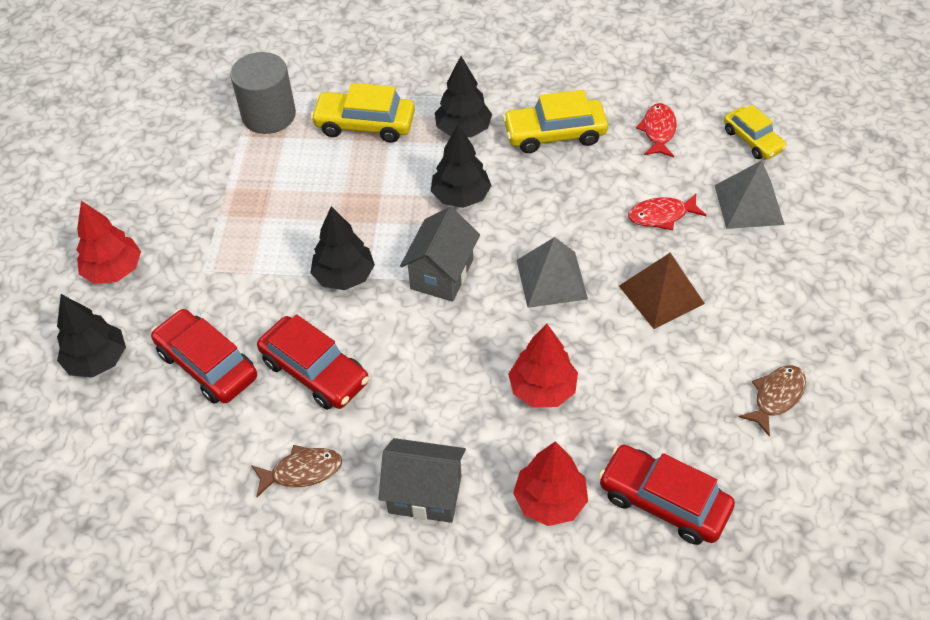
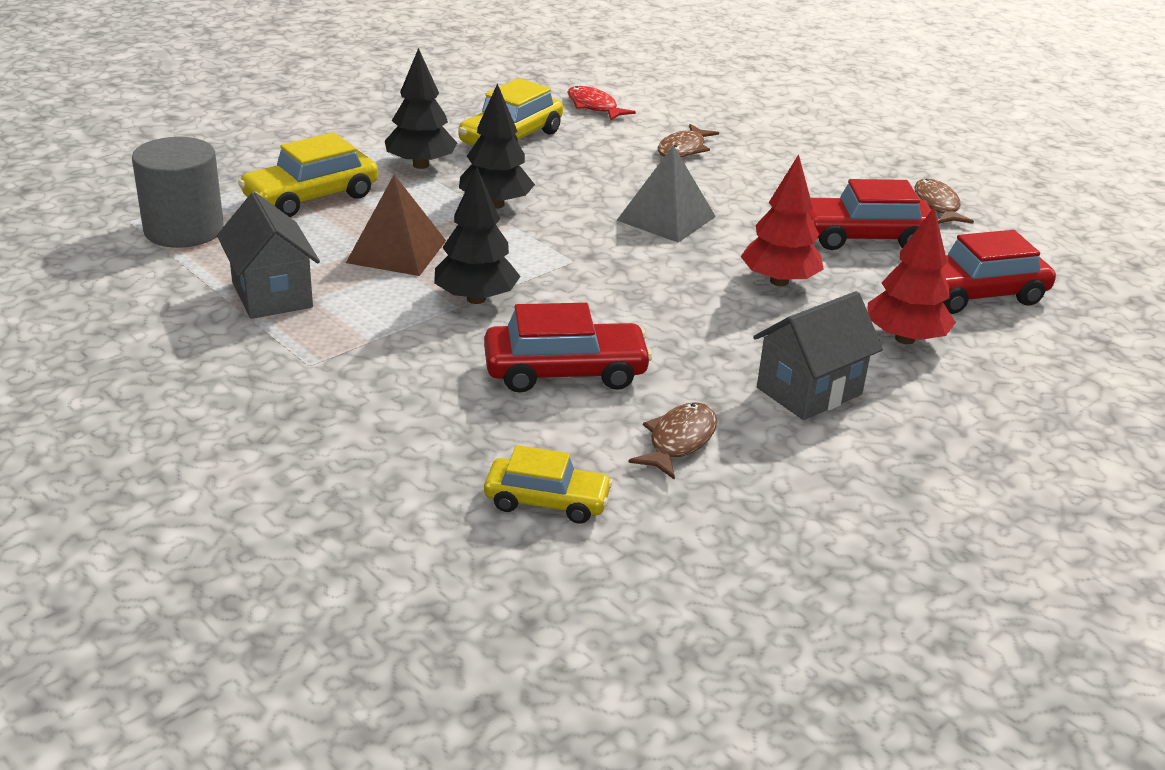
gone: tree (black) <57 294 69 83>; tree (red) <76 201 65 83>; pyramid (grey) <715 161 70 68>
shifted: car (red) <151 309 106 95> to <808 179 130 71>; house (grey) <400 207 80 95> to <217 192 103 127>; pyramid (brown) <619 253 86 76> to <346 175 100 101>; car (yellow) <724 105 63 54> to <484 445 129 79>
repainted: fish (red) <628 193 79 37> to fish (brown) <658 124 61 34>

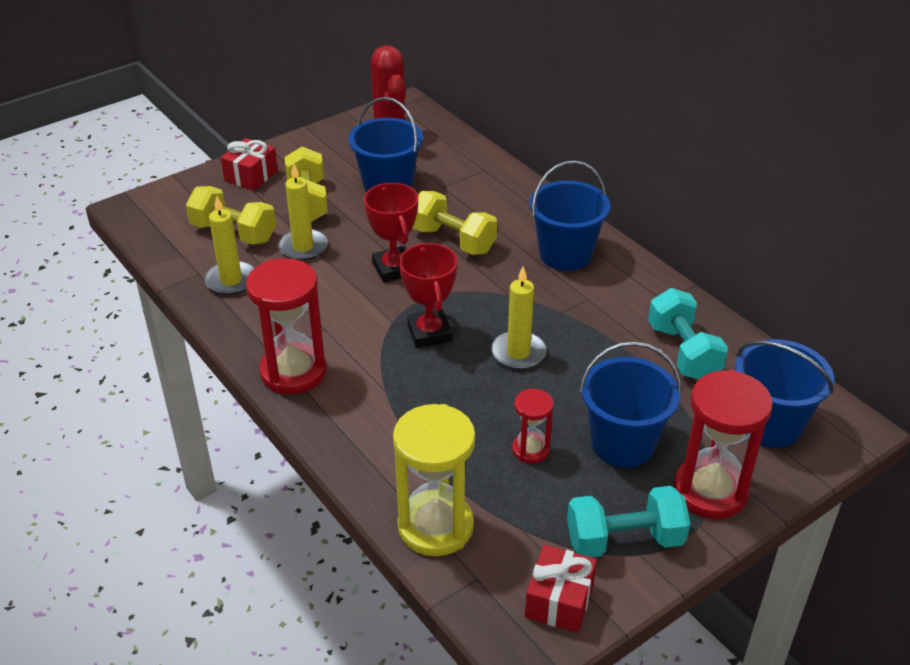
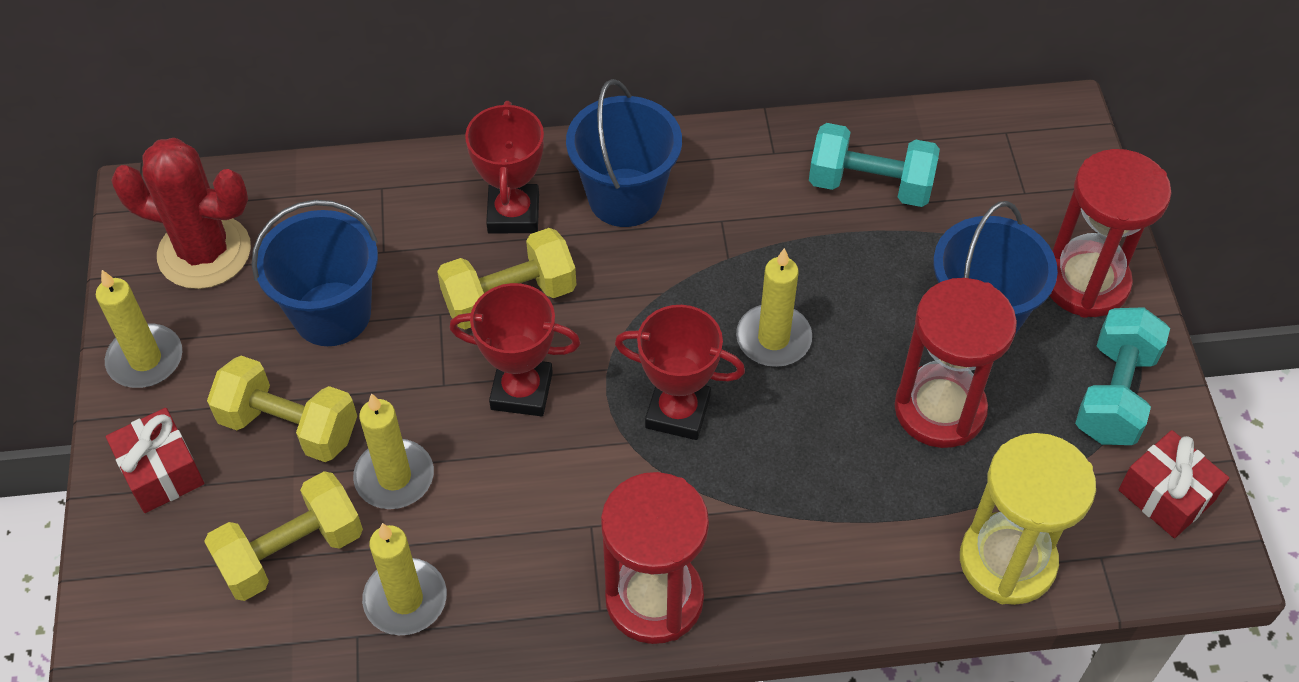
gone: bucket (blue) <735 339 99 109>
new: candle (yellow) <96 270 86 118>; trophy (red) <465 101 79 133>
scaled: hourglass (red) <512 389 42 75> = <895 278 122 170> x1.88

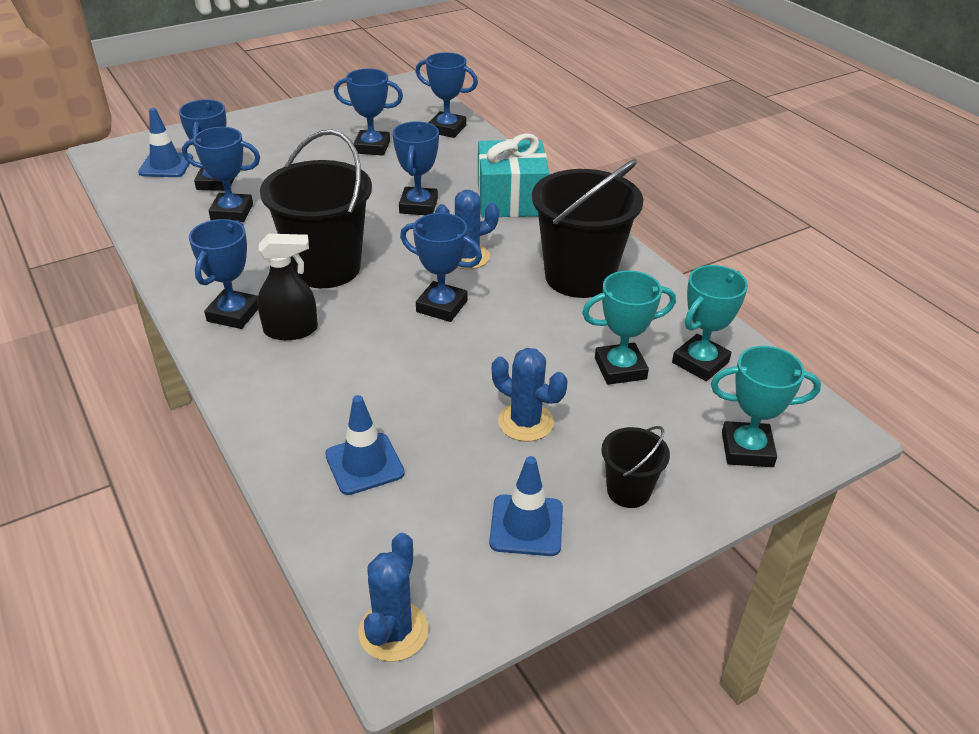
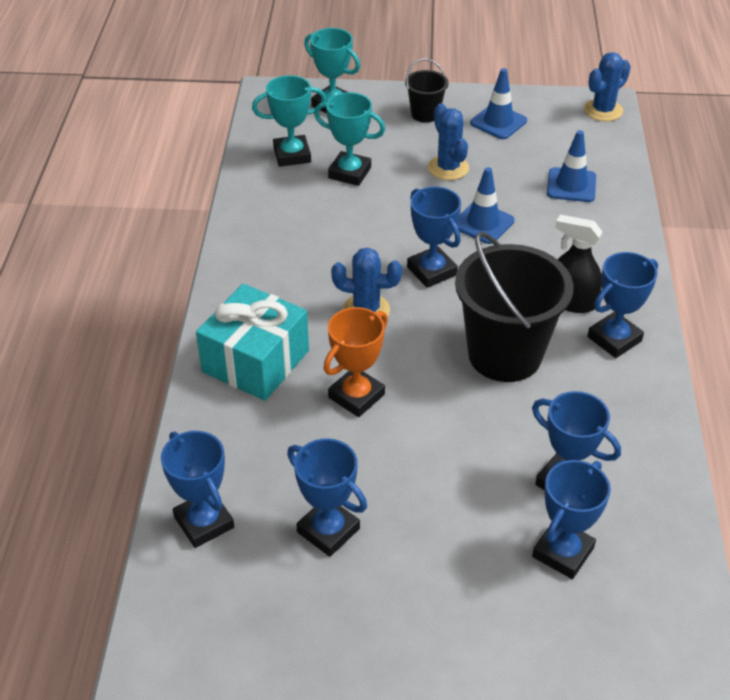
gone: bucket (black) <532 159 112 139>
shifted: traffic cone (blue) <138 108 55 69> to <457 167 57 77>
repainted: trophy (blue) <393 122 46 93> to trophy (orange) <323 307 65 110>

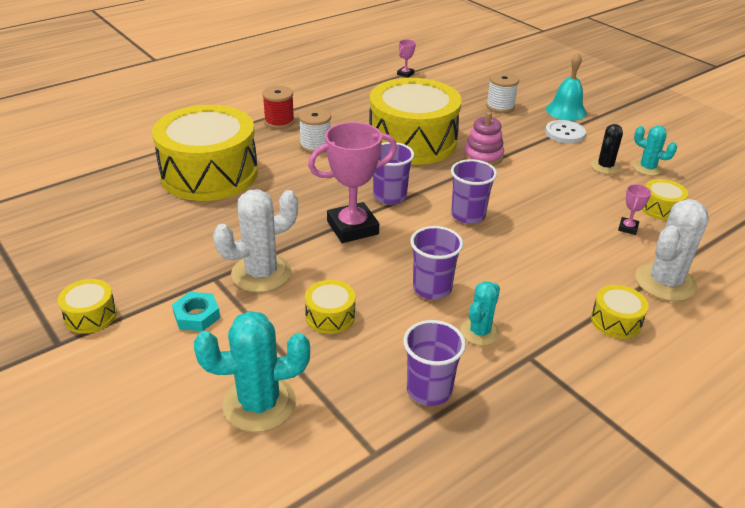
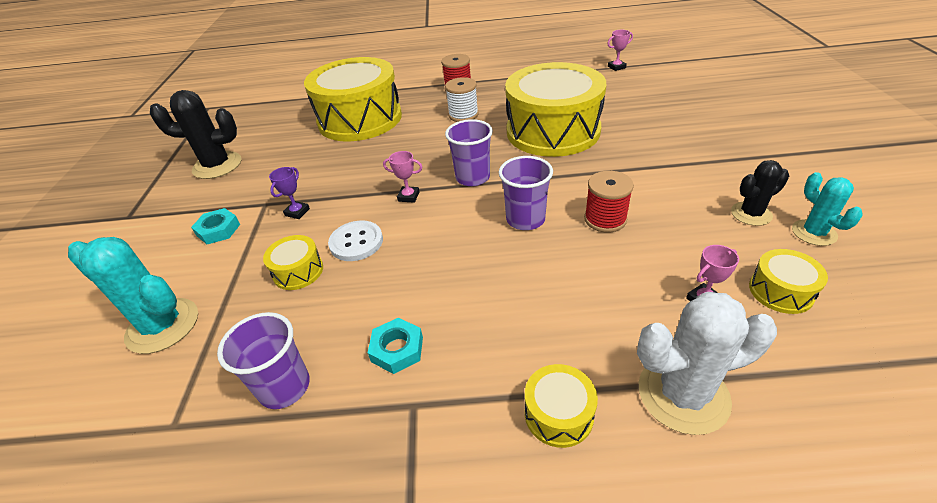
gone: drum (yellow) <58 279 59 55>; cup (purple) <410 226 53 73>; stacking toy (pink) <464 112 40 54>; spool (white) <486 72 33 41>; bell (turquoise) <546 53 41 68>
new: cactus (black) <150 90 92 89>; spool (red) <584 171 50 62>
shifted: button (white) <545 120 41 23> to <328 220 55 41>
swapped: cactus (white) <213 189 85 103> to trophy (purple) <269 167 41 52>; cactus (turquoise) <461 281 39 64> to nut (turquoise) <368 318 55 56>
scaled: trophy (pink) <308 122 89 121> = <383 151 39 52> x0.44

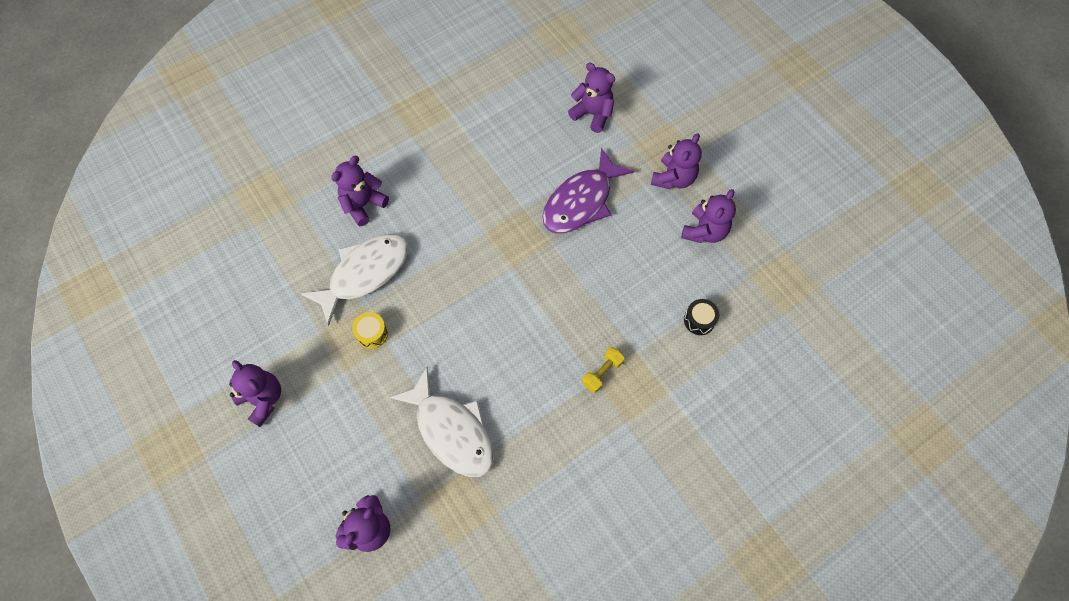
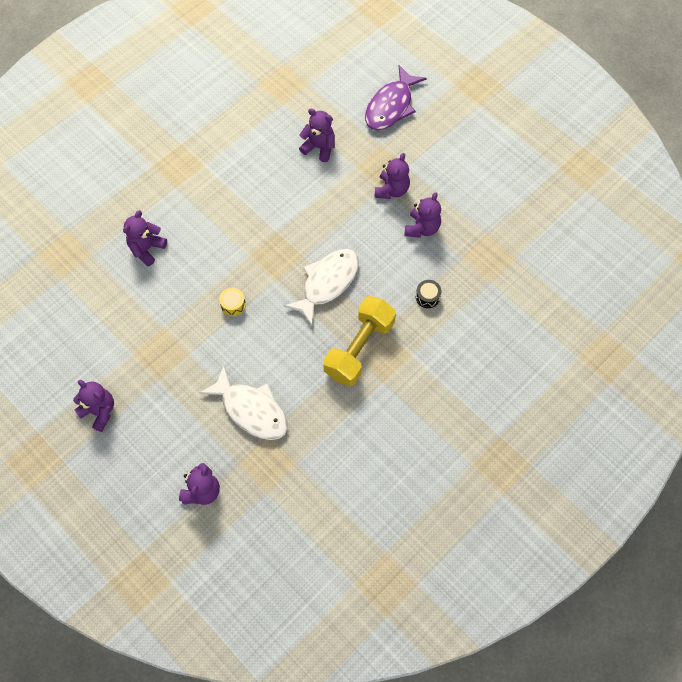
shifted: fish (white) <301 234 108 92> to <284 249 75 77>; drum (yellow) <352 312 36 37> to <219 288 27 28>; fish (purple) <543 147 91 86> to <365 65 62 65>
scaled: dumbbell (yellow) <582 347 43 46> = <323 296 73 90> x2.42

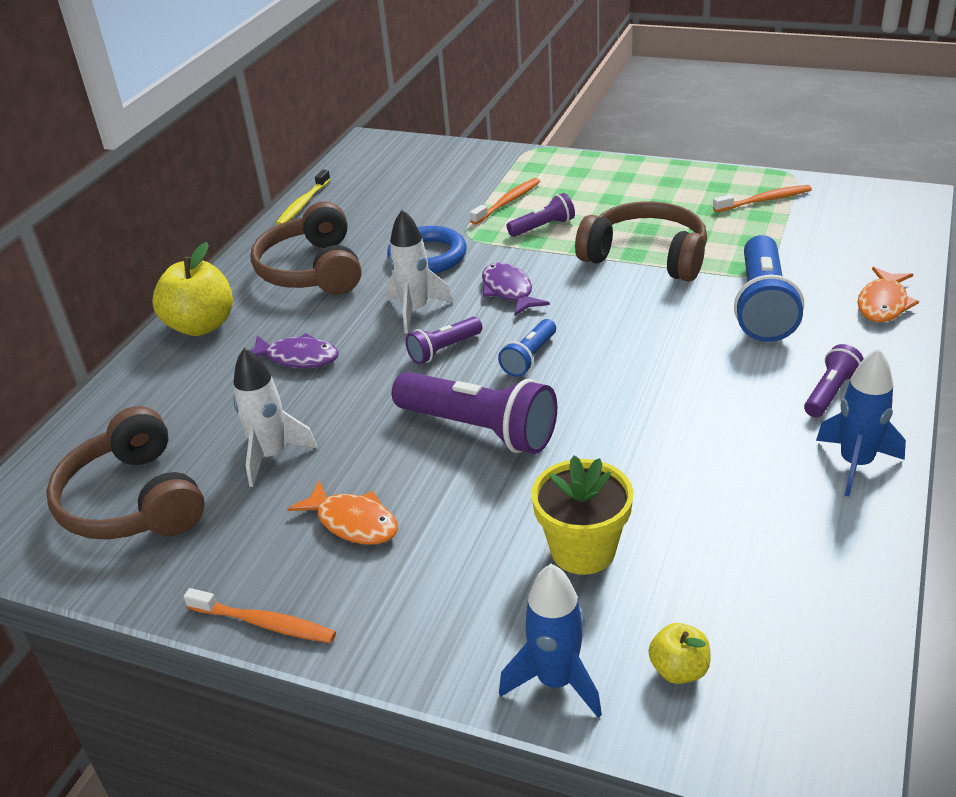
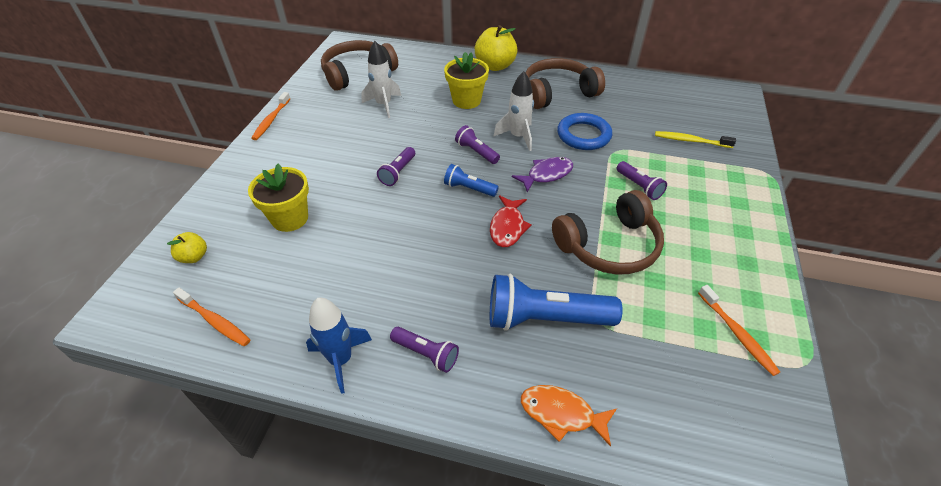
gone: fish (orange) <287 480 111 64>; rocket (blue) <499 564 103 154>
new: fish (red) <490 195 42 52>
shifted: toothbrush (yellow) <276 170 54 55> to <655 131 81 17>; toothbrush (orange) <470 178 70 47> to <173 287 77 59>
swapped: fish (purple) <250 333 89 35> to flower pot (yellow) <444 52 45 57>
rotated: headphones (brown) <575 201 132 81> = <552 190 112 85> 45 degrees clockwise
scaled: flashlight (purple) <392 372 165 82> = <377 147 38 39> x0.52

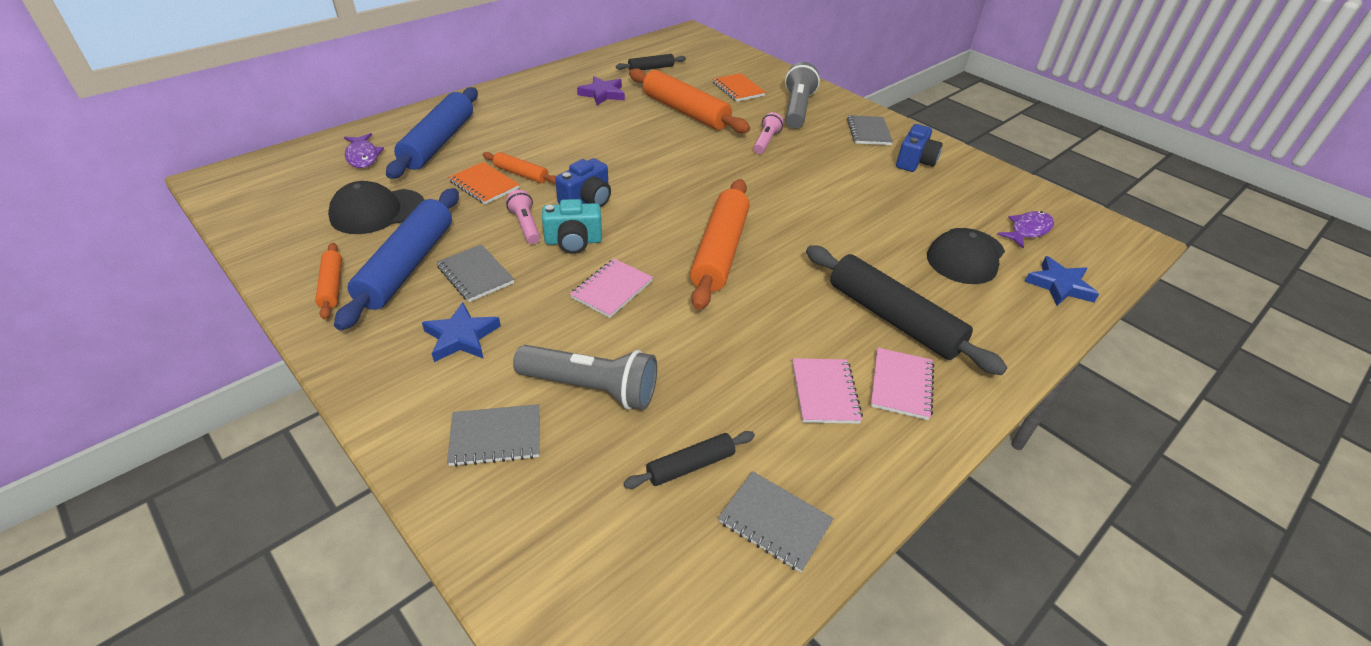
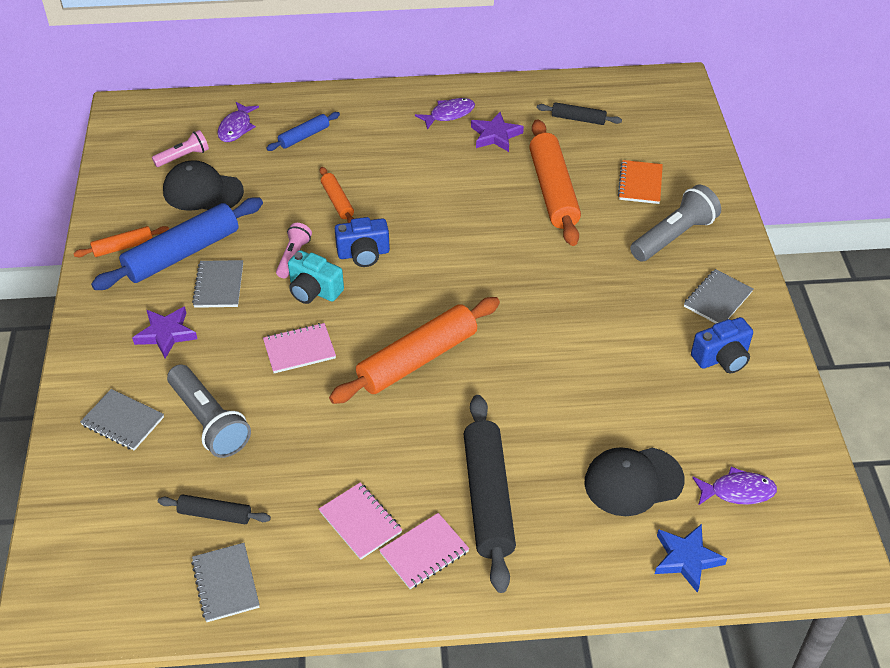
gone: notebook (orange) <448 162 72 42>
new: fish (purple) <415 98 60 32>
shifted: flashlight (pink) <753 112 31 42> to <152 130 57 37>
repainted: star (blue) <422 302 79 60> to star (purple) <132 307 65 52>
rotated: rolling pin (orange) <315 243 27 77> = <73 226 96 31> 45 degrees clockwise; notebook (pink) <792 358 71 66> = <319 482 83 78> 75 degrees counterclockwise
scaled: rolling pin (blue) <386 87 92 92> = <266 112 74 39> x0.50

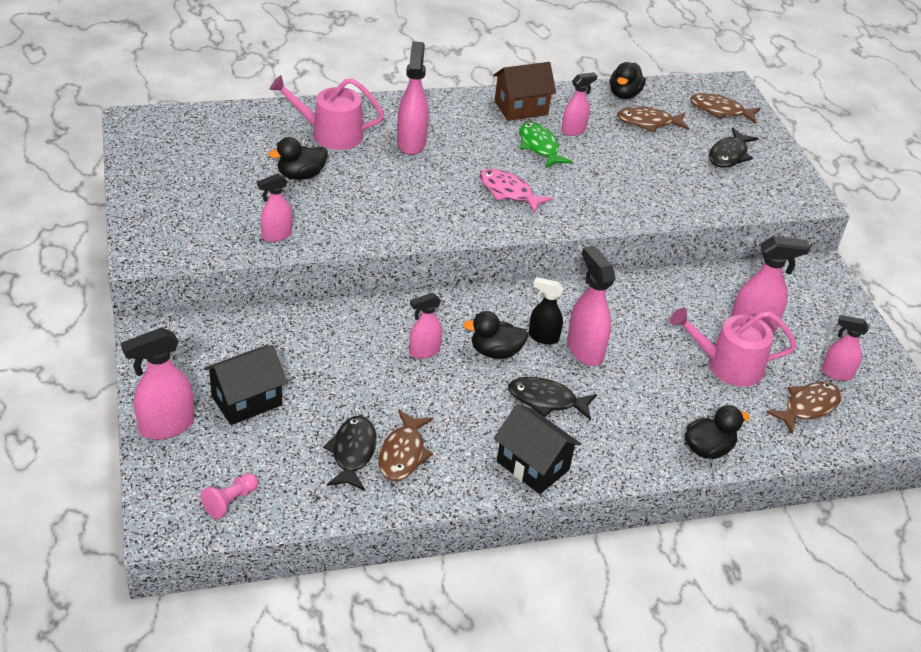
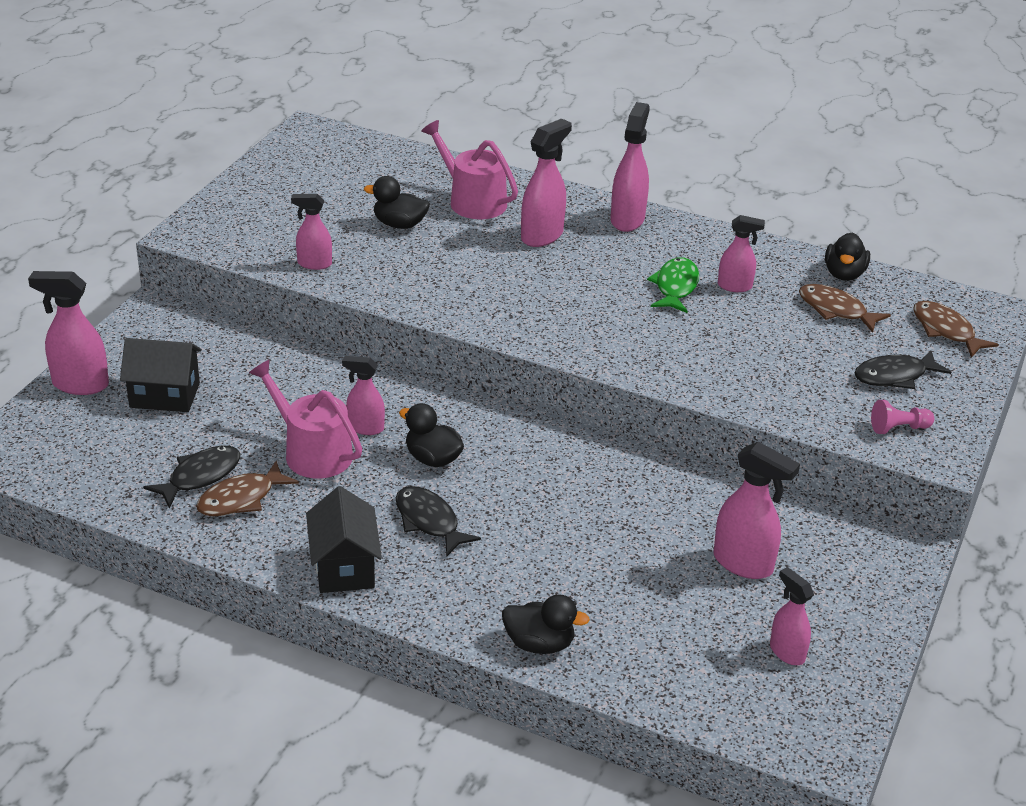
gone: fish (pink) <479 169 74 45>; house (brown) <493 62 63 59>; spray bottle (black) <529 277 35 68>; fish (brown) <766 382 76 52>
shifted: pawn (pink) <201 473 57 46> to <871 400 63 34>; spray bottle (pink) <567 245 48 121> to <611 102 39 130>; watering can (pink) <670 308 127 79> to <249 360 113 119>
rotated: duck (black) <610 62 36 37> = <825 232 45 49> 45 degrees counterclockwise

